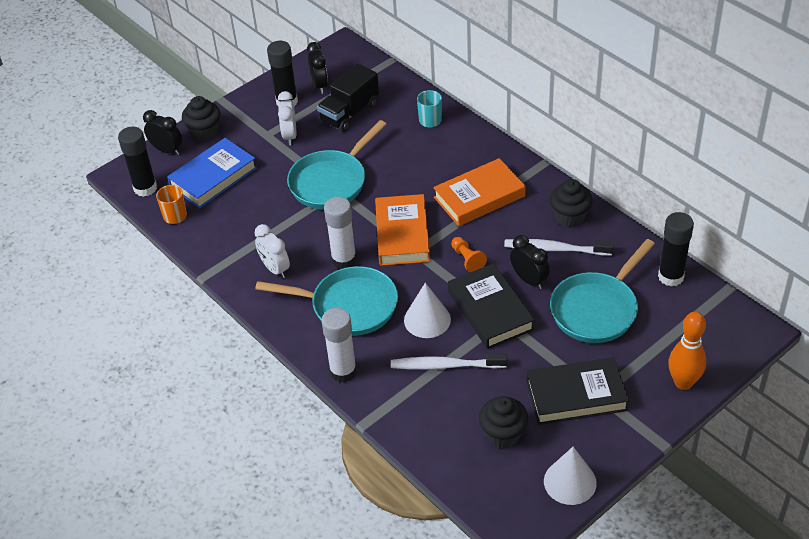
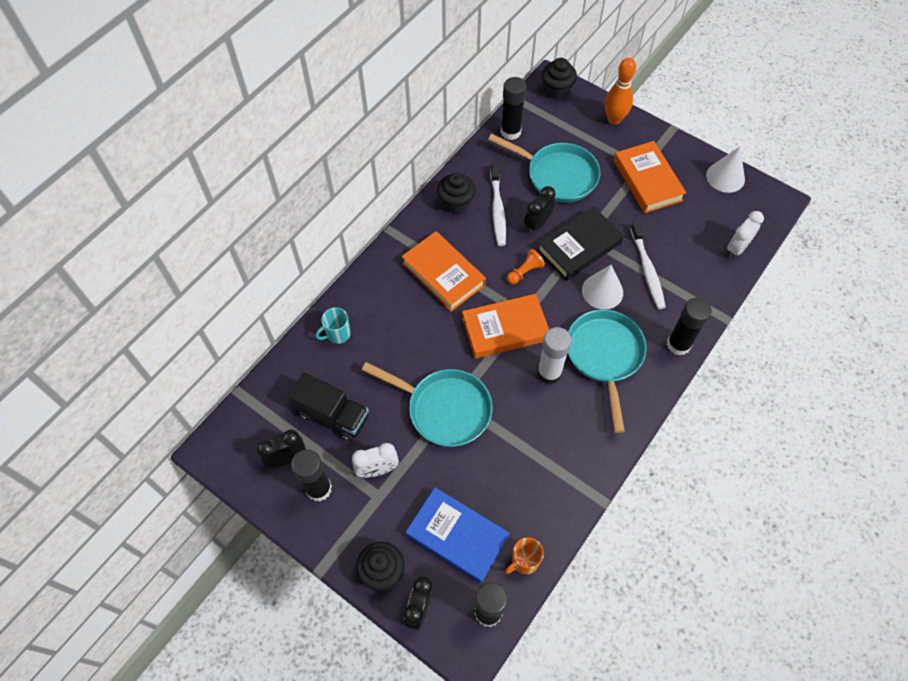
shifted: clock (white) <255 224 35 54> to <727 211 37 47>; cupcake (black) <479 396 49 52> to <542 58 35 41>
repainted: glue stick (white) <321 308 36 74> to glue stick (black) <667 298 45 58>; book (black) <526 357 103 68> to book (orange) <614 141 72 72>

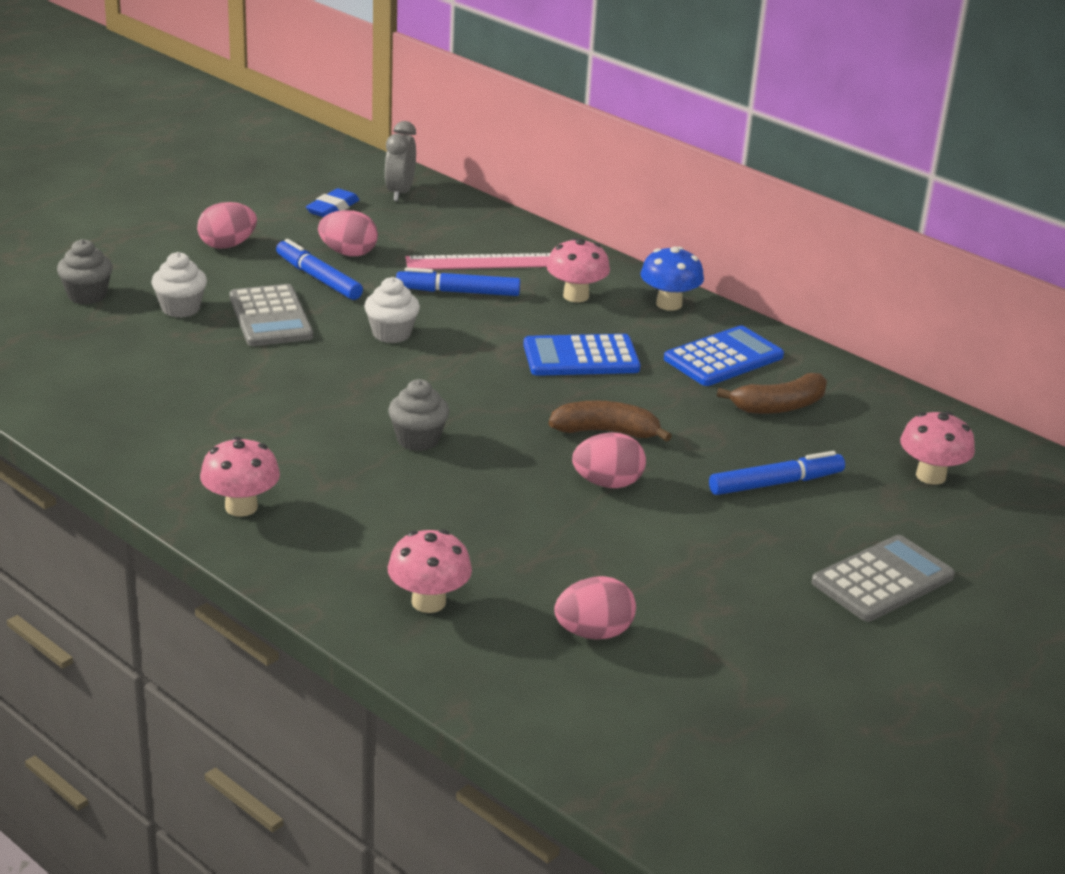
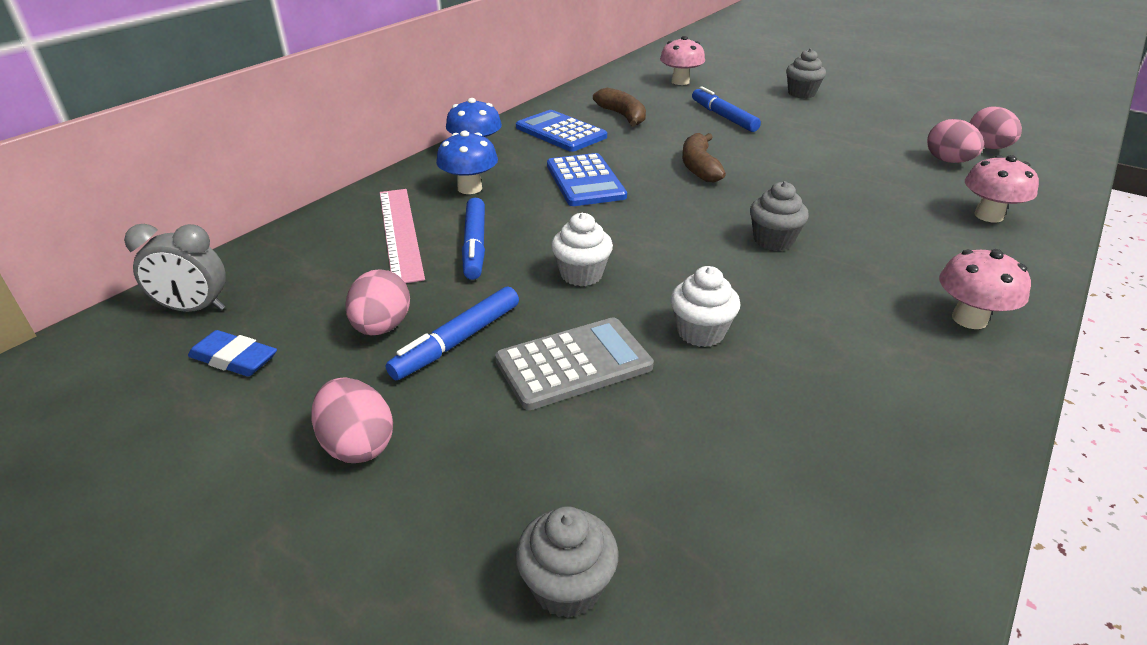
shifted: cupcake (white) <151 252 56 66> to <670 266 70 81>; egg (pink) <572 432 74 56> to <970 107 52 42>
swapped: calculator (grey) <811 535 144 87> to cupcake (grey) <786 48 40 50>
repainted: mushroom (pink) <547 238 63 64> to mushroom (blue) <436 131 62 63>

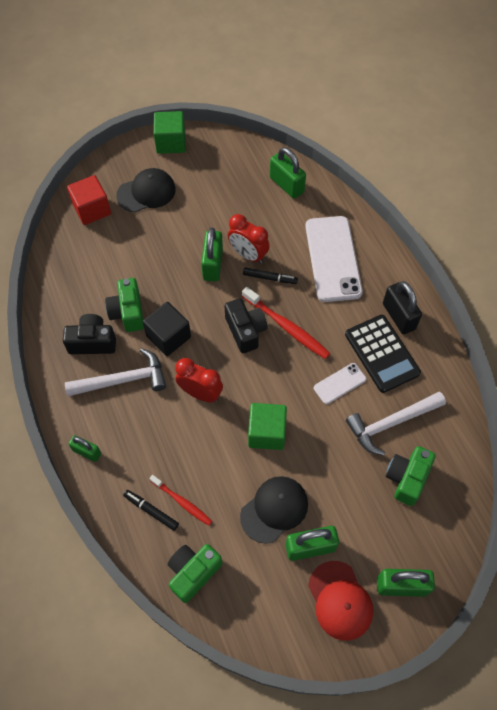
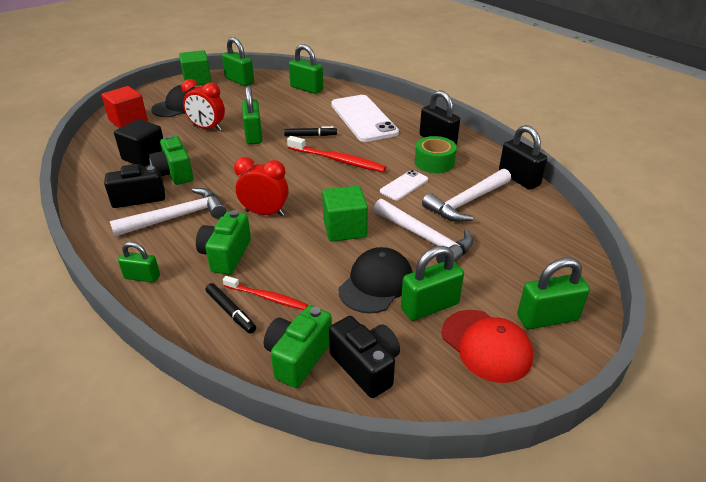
new: padlock (green) <222 37 32 49>; hammer (white) <374 199 99 64>; padlock (black) <499 125 48 65>
shifted: cube (black) <143 302 48 54> to <114 119 49 48>; camera (black) <224 299 44 54> to <329 316 71 82>; clock (red) <228 214 42 50> to <181 79 44 52>; camera (green) <386 446 50 60> to <196 210 55 65>
swapped: calculator (black) <345 315 76 78> to tape (green) <415 136 42 37>
rotated: marker (black) <123 490 56 41> = <205 283 51 51> 150 degrees counterclockwise

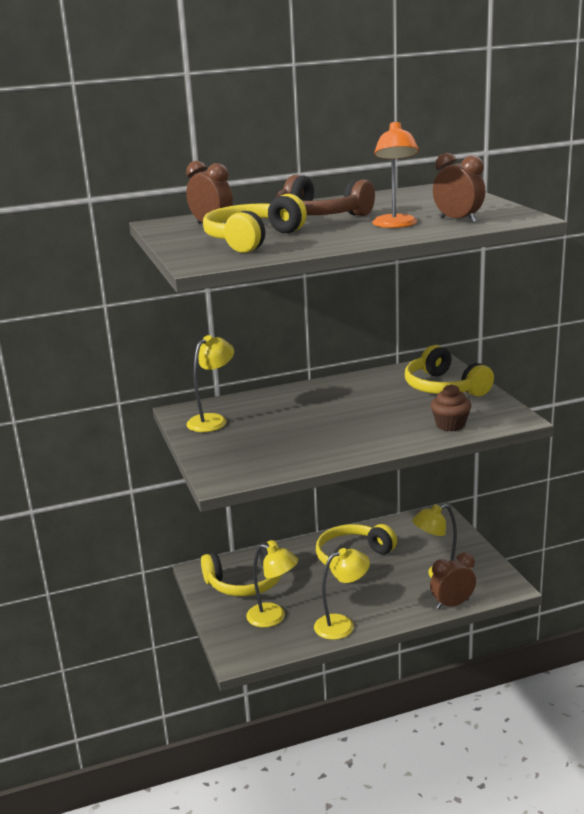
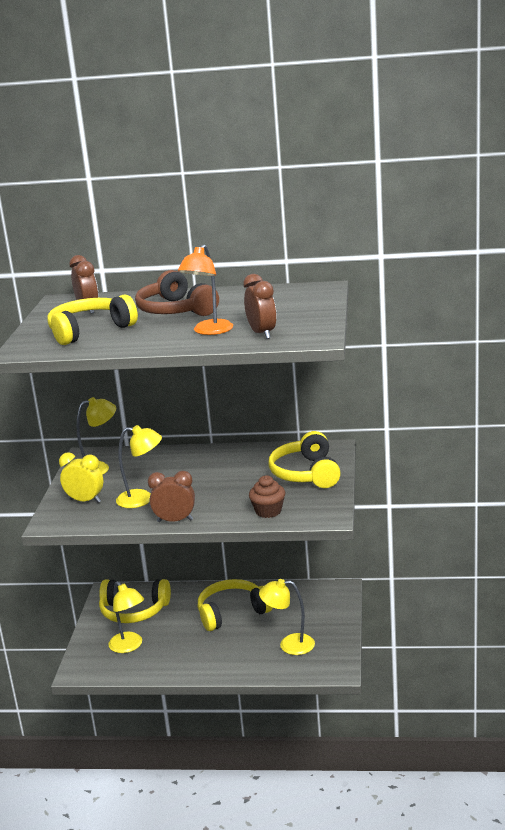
new: clock (yellow) <59 452 44 51>
shifted: lamp (yellow) <314 548 56 92> to <116 425 46 83>; clock (brown) <430 553 46 56> to <148 471 47 51>

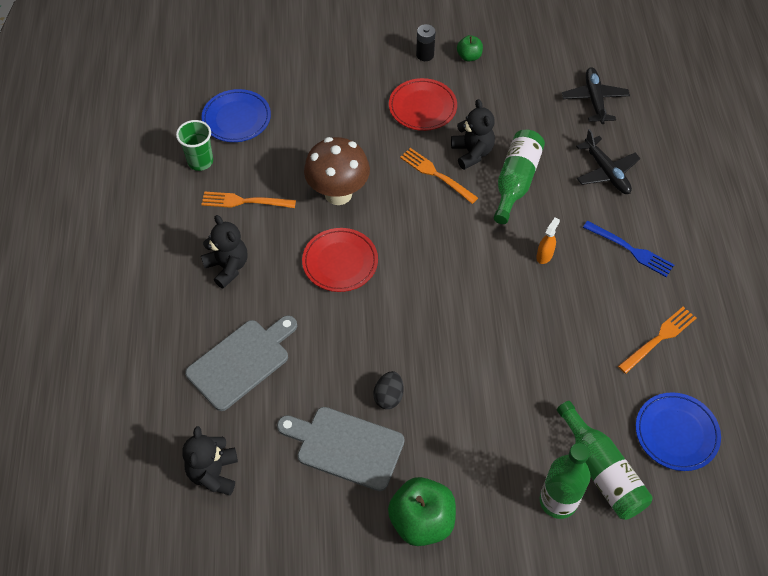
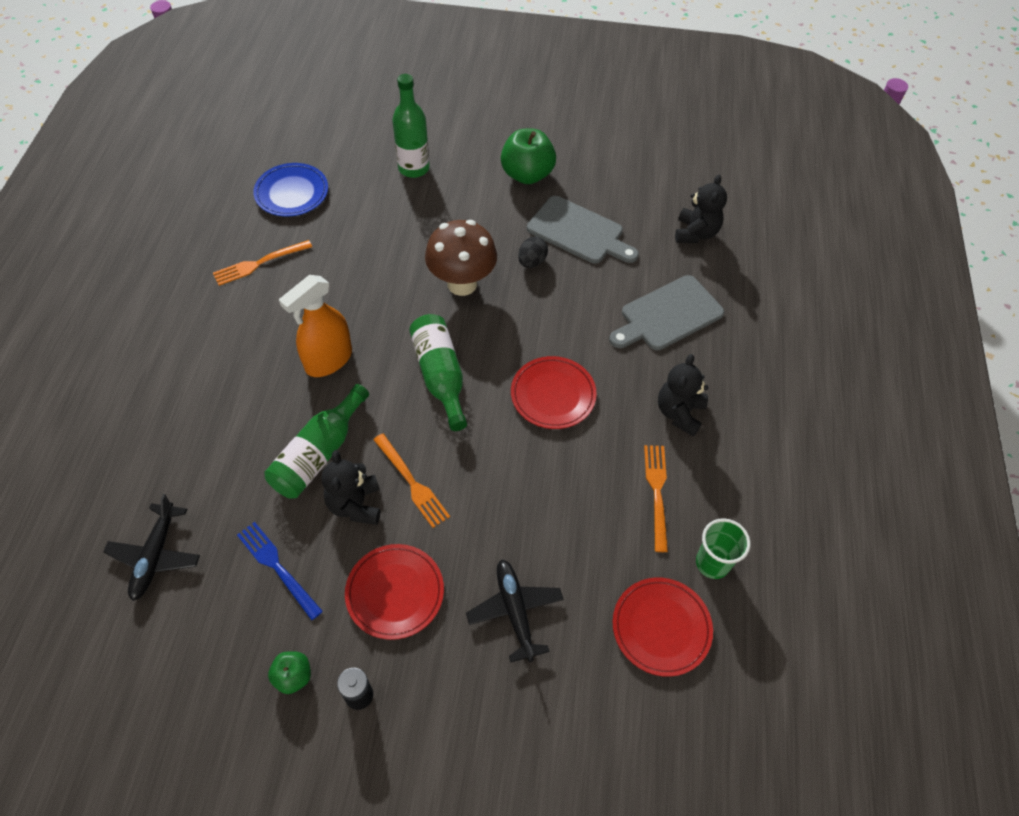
shifted: mushroom (brown) <304 137 66 68> to <425 220 72 76>; bottle (green) <557 401 96 119> to <409 314 58 117>; plane (black) <576 129 64 65> to <466 559 98 103>; fork (blue) <583 221 91 56> to <237 522 86 98>
repainted: plate (blue) <201 89 70 53> to plate (red) <613 577 100 100>
rotated: fork (orange) <201 191 95 17> = <644 445 24 107> 105 degrees counterclockwise; teddy bear (black) <201 215 47 74> = <658 354 50 83> 45 degrees clockwise
scaled: spray bottle (orange) <536 217 24 47> = <279 275 73 102> x2.11

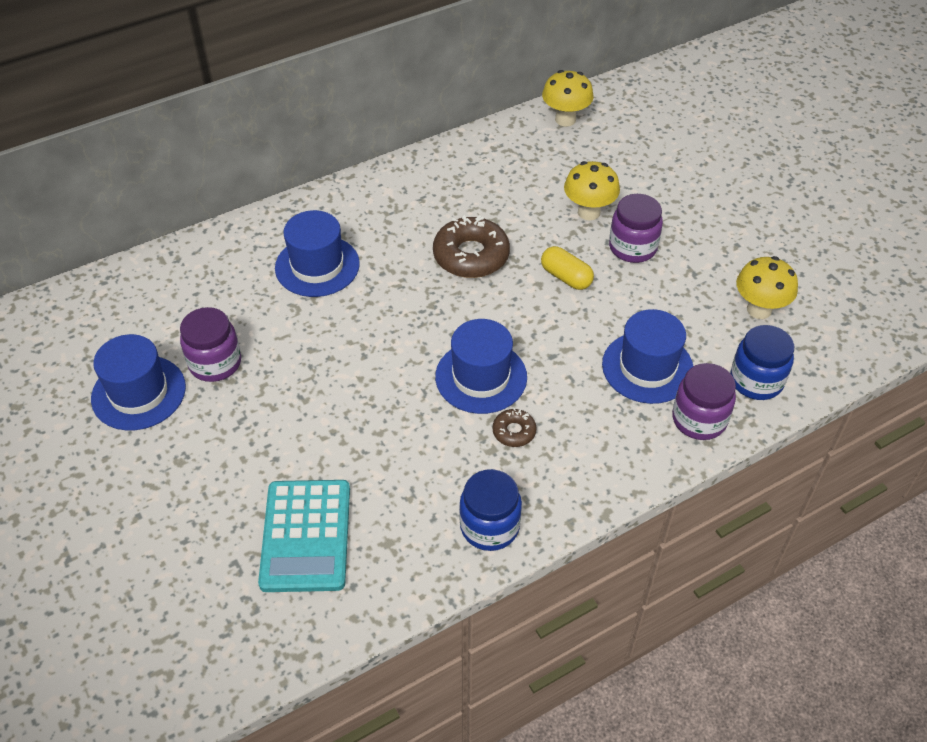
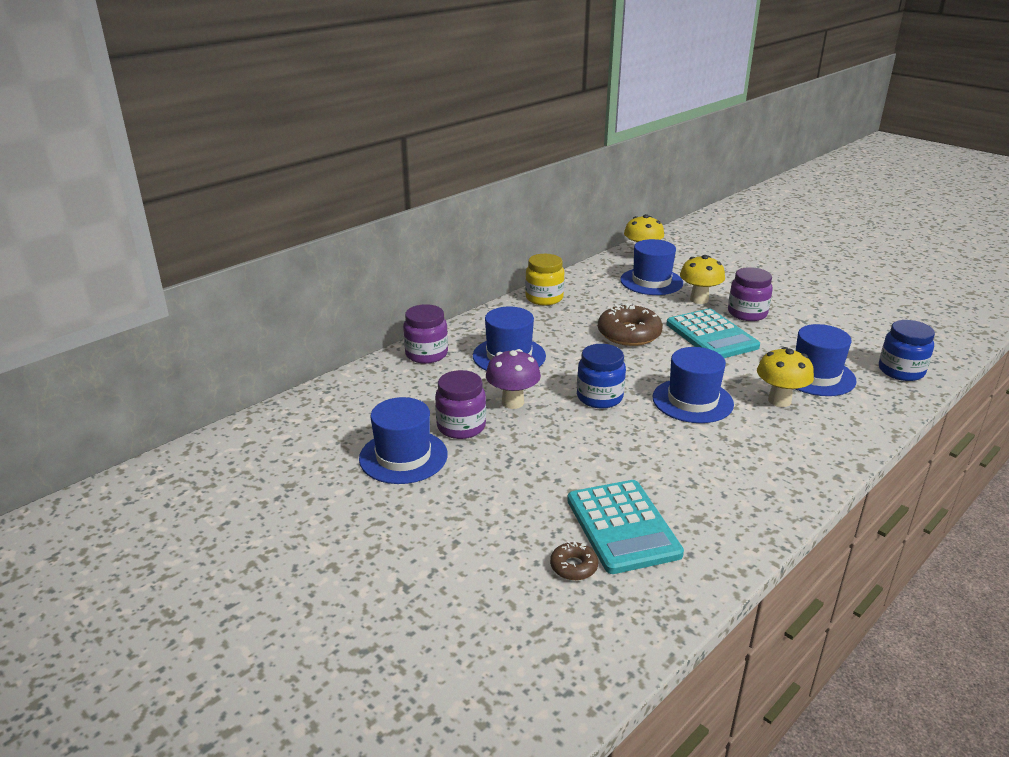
new: mushroom (purple) <486 349 55 60>; jar (yellow) <525 254 39 51>; hat (blue) <620 239 63 56>
shifted: jar (blue) <459 469 63 82> to <577 344 49 65>; donut (brown) <492 408 44 39> to <550 541 48 39>; jar (purple) <672 363 64 77> to <403 304 45 60>; mushroom (yellow) <736 256 62 63> to <757 347 57 60>
swapped: capsule (yellow) <541 246 53 44> to calculator (turquoise) <666 309 94 49>

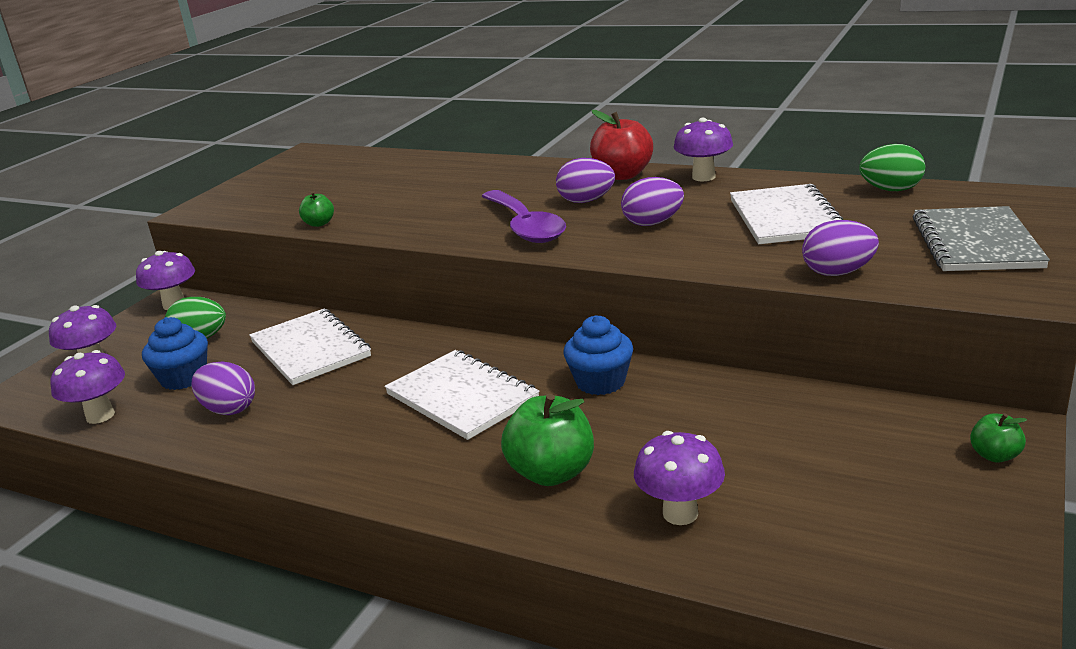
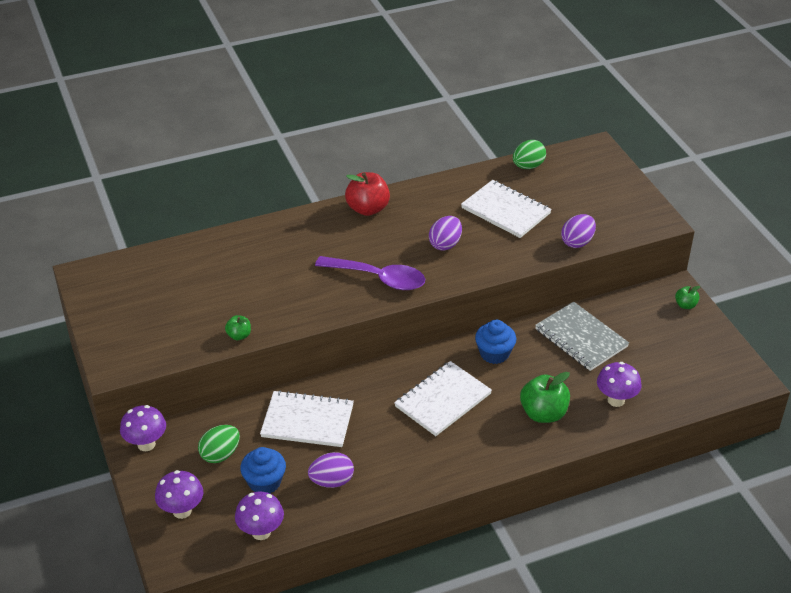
gone: egg (purple) <556 158 59 45>; mushroom (purple) <674 118 59 63>
shifted: notebook (grey) <913 206 137 65> to <535 302 94 69>
rotated: notebook (white) <385 350 155 90> = <394 361 98 75> 45 degrees counterclockwise

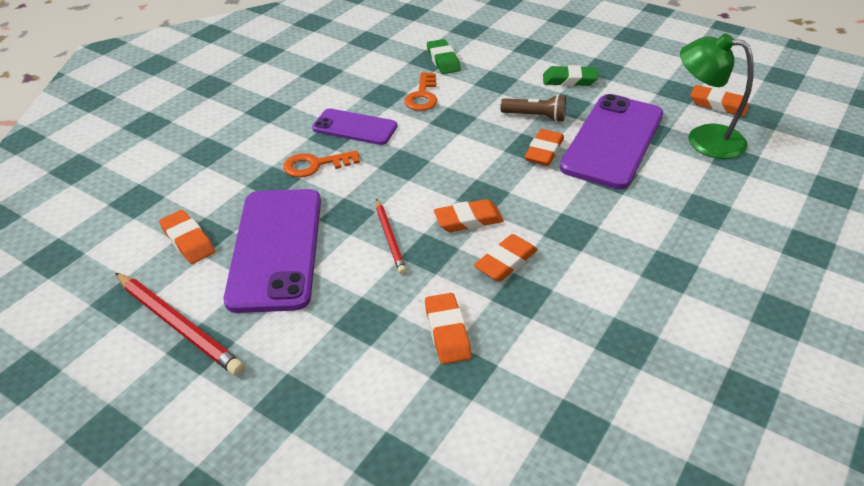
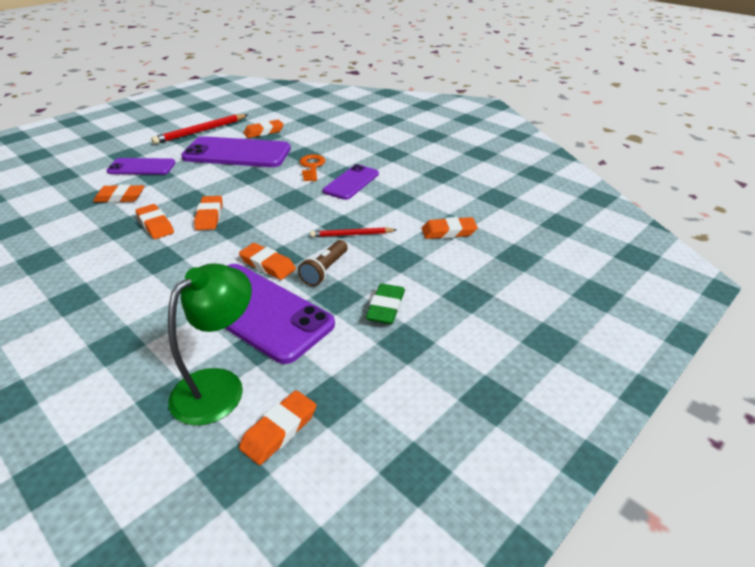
gone: key (orange) <404 72 33 39>
new: phone (purple) <107 158 68 17>
shifted: pencil (red) <376 199 30 75> to <310 227 87 10>
repainted: eraser (green) <427 39 34 35> to eraser (orange) <422 217 56 22>

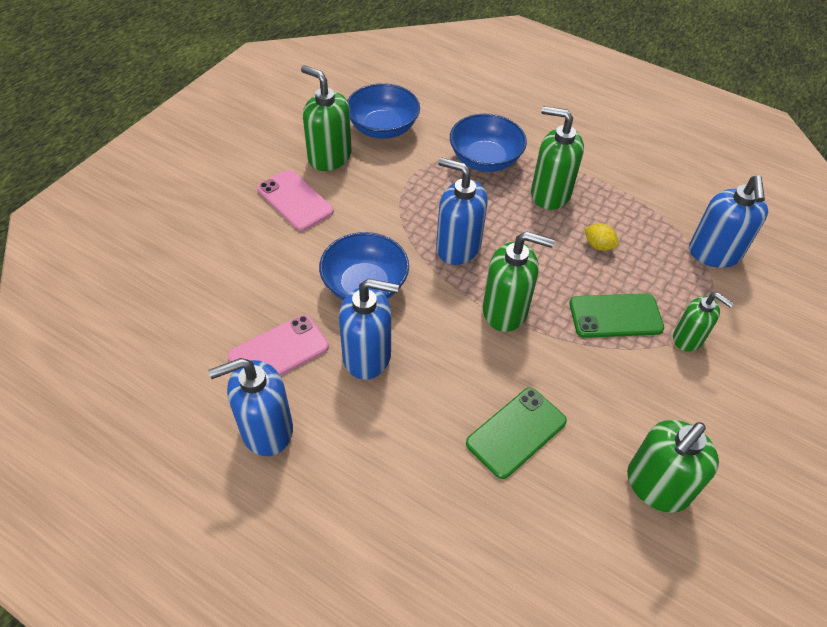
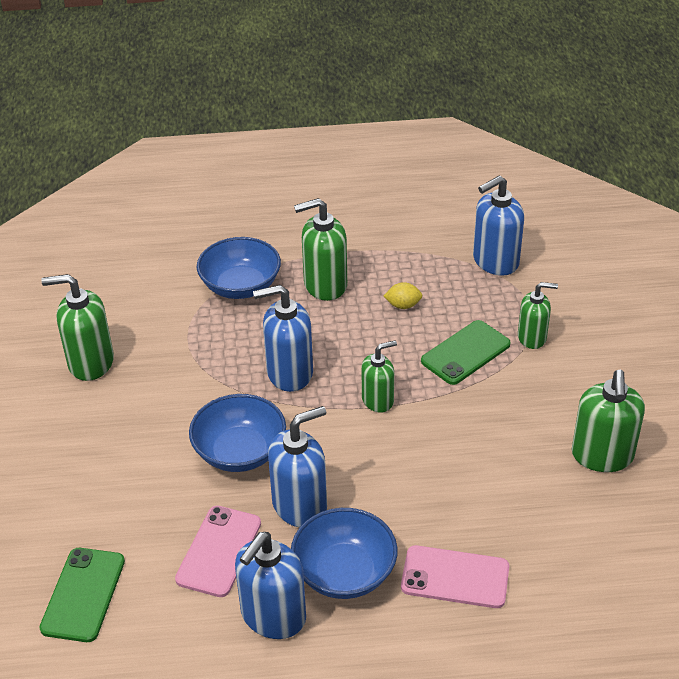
shifted: phone (pink) <257 170 77 61> to <401 545 108 63>; bowl (blue) <347 83 73 56> to <291 508 107 91>; phone (green) <466 388 101 91> to <39 548 86 94>
rotated: soap dispenser (blue) <689 175 79 93> = <473 175 51 101> 90 degrees clockwise
scaled: soap dispenser (green) <483 231 72 101> = <362 341 35 72> x0.64

